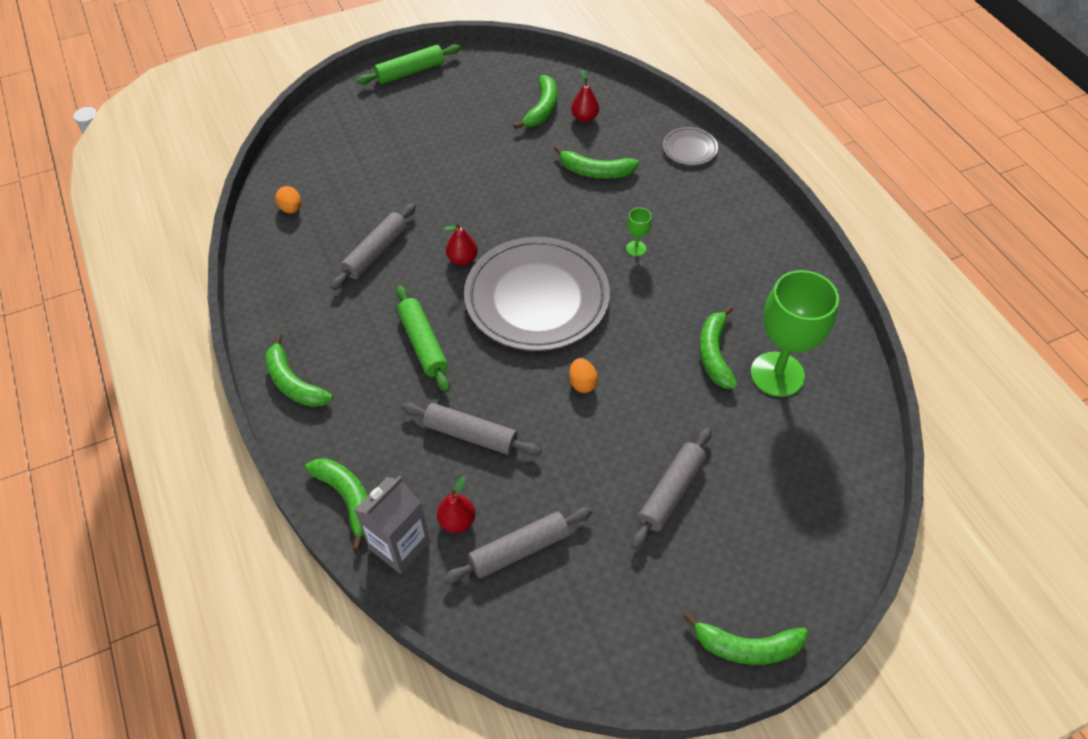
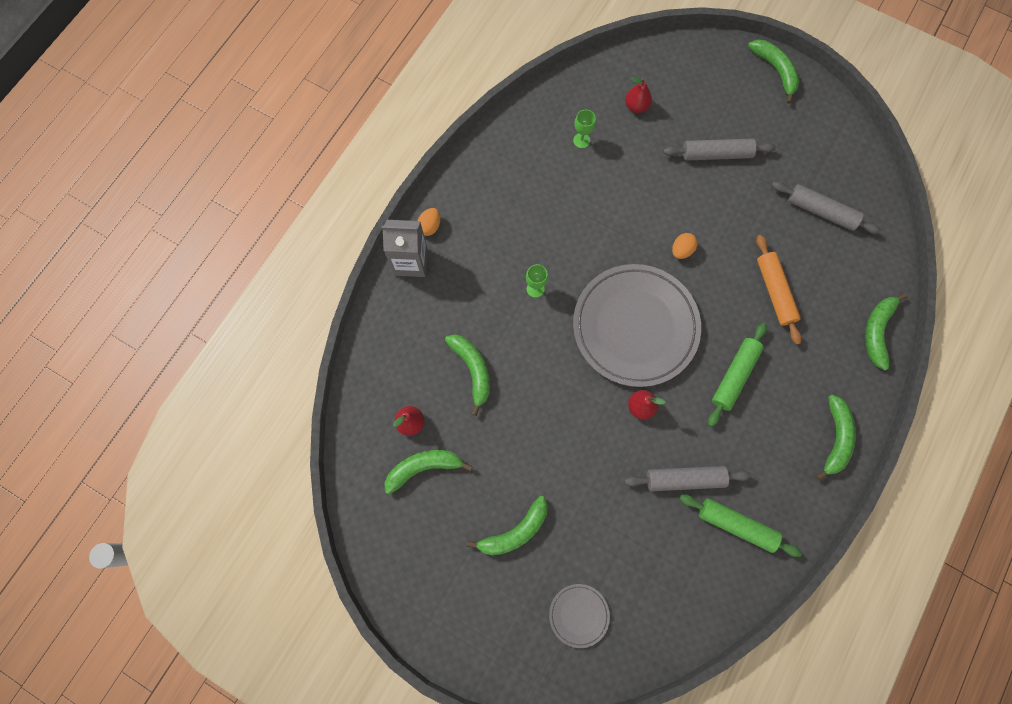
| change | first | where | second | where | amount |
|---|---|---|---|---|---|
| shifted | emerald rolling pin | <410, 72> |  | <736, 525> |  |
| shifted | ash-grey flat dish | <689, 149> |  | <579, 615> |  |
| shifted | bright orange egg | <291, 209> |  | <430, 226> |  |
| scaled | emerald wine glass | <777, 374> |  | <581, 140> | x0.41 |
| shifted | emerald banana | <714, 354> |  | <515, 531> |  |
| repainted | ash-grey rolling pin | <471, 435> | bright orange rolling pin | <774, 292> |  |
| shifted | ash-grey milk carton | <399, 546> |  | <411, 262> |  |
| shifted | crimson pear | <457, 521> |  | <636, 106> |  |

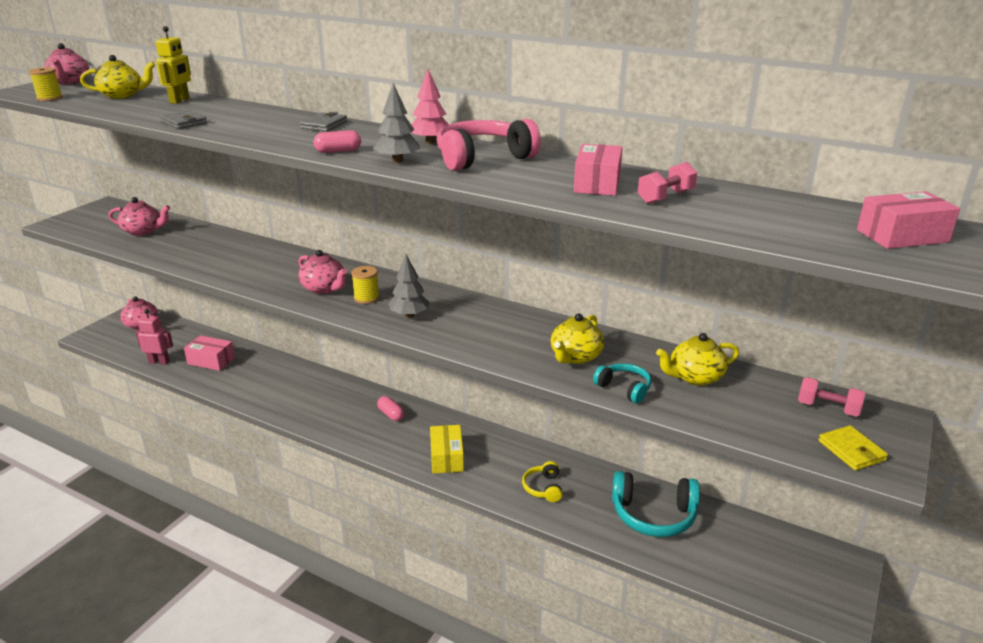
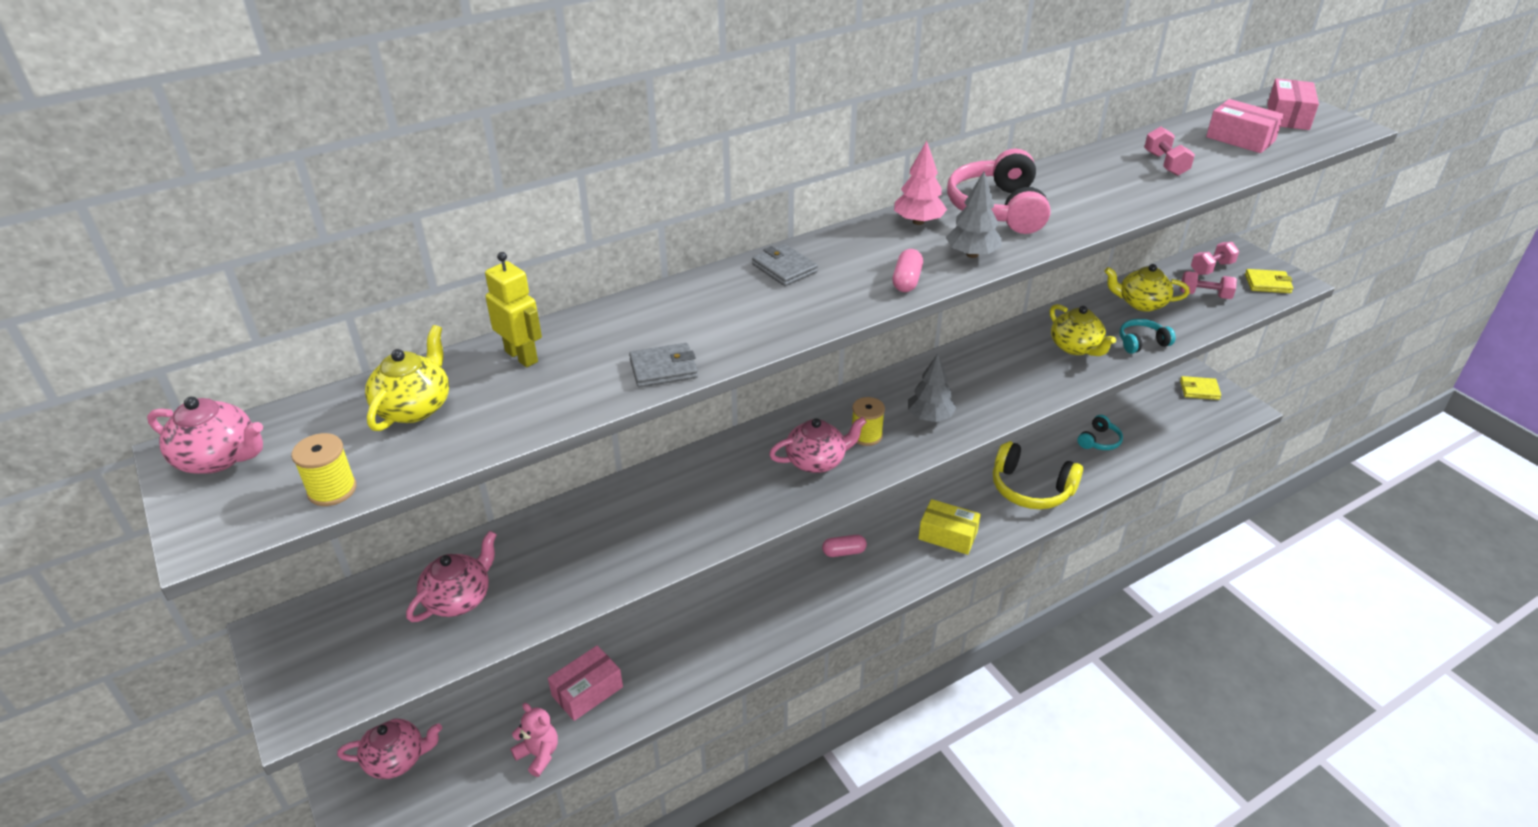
| change | first | where | second | where | amount |
|---|---|---|---|---|---|
| shifted | pink package | <597, 183> |  | <1240, 139> |  |
| swapped | pink toy robot | <159, 362> | pink teddy | <539, 754> |  |
| rotated | yellow teapot | <695, 377> |  | <1141, 303> | 90 degrees clockwise |
| scaled | yellow headset | <543, 488> |  | <1031, 488> | x1.86 |
| scaled | aqua headset | <653, 515> |  | <1099, 441> | x0.54 |
| new |  |  | pink hand weight | <1204, 295> |  |
| new |  |  | yellow card wallet | <1199, 390> |  |

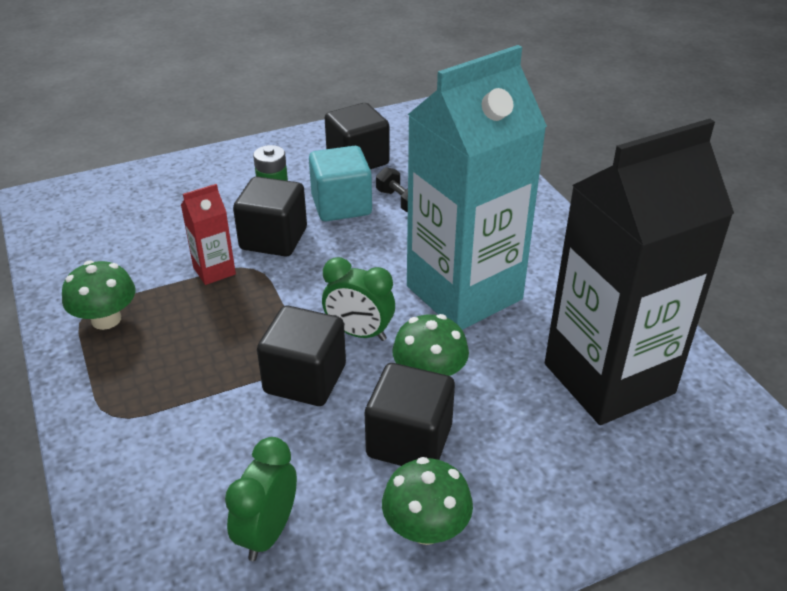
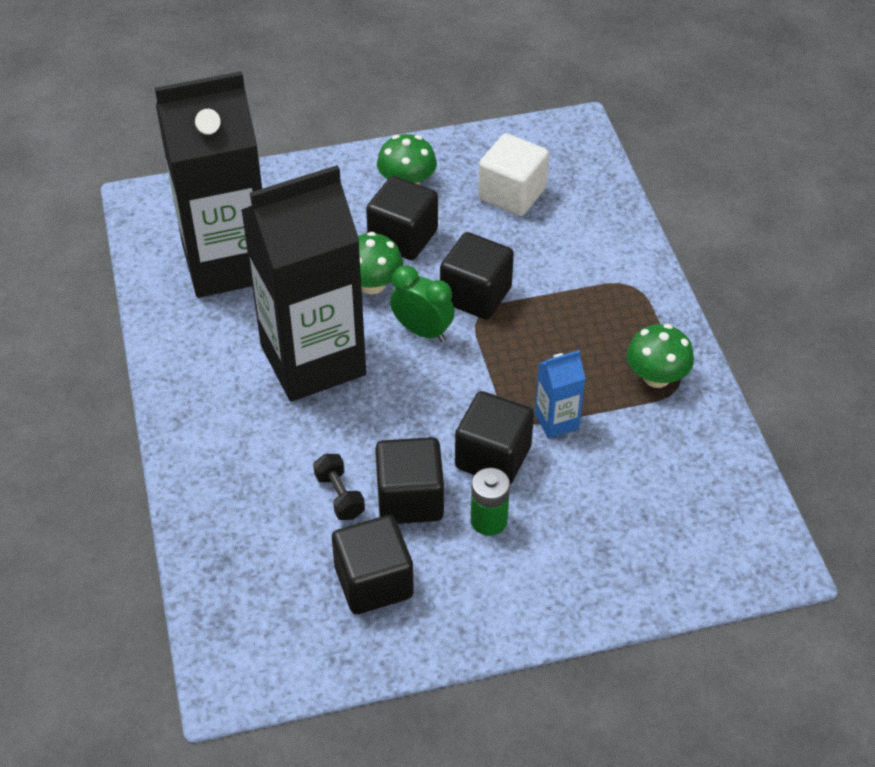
| change | first | where | second | where | amount |
|---|---|---|---|---|---|
| repainted | aqua milk carton | <464, 293> | black milk carton | <313, 360> |  |
| repainted | aqua block | <341, 205> | black block | <410, 499> |  |
| repainted | crimson milk carton | <214, 271> | blue milk carton | <556, 421> |  |
| swapped | emerald bedside clock | <267, 532> | pure white block | <512, 194> |  |

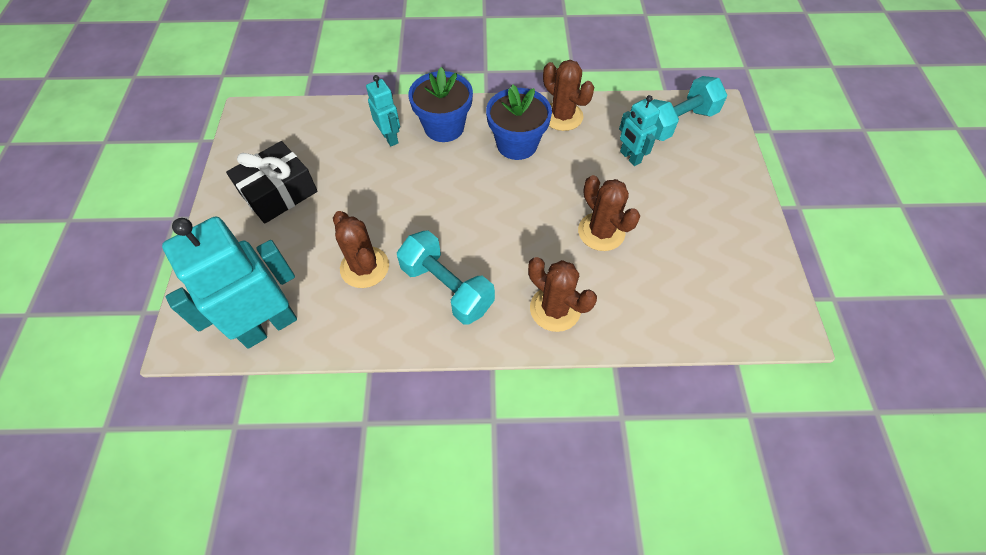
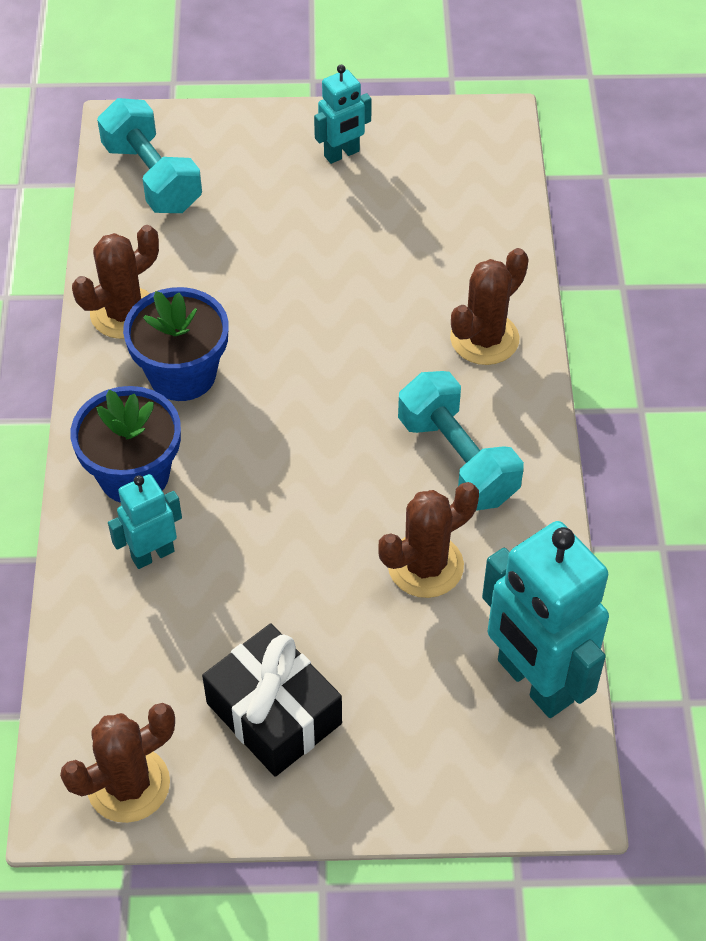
| change | first | where | second | where | amount |
|---|---|---|---|---|---|
| shifted | aqua toy robot | <630, 157> |  | <342, 154> |  |
| shifted | brown saguaro cactus | <601, 232> |  | <128, 784> |  |
| rotated | aqua hand weight | <447, 288> |  | <457, 459> | 75 degrees counterclockwise |

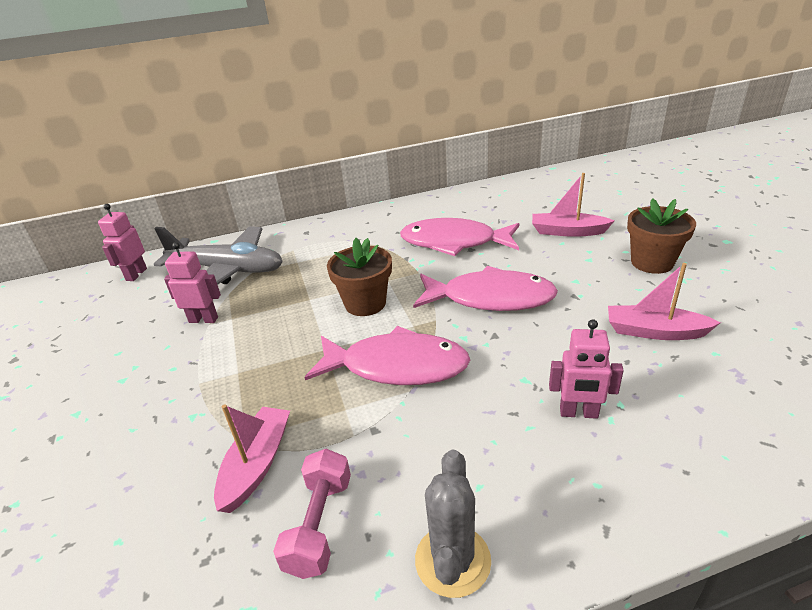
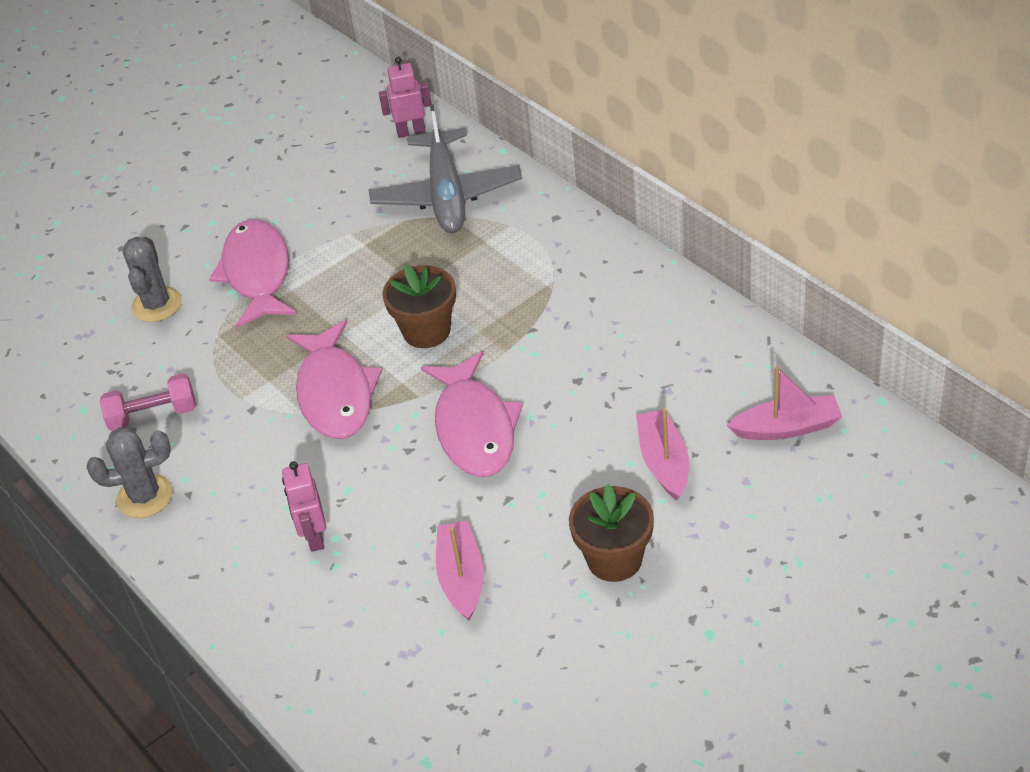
| change | first | where | second | where | amount |
|---|---|---|---|---|---|
| shifted | pink fish | <454, 242> |  | <257, 273> |  |
| gone | pink toy robot | <203, 319> |  |  |  |
| shifted | pink sailboat | <257, 464> |  | <787, 428> |  |
| new |  |  | ash-grey saguaro cactus | <157, 305> |  |

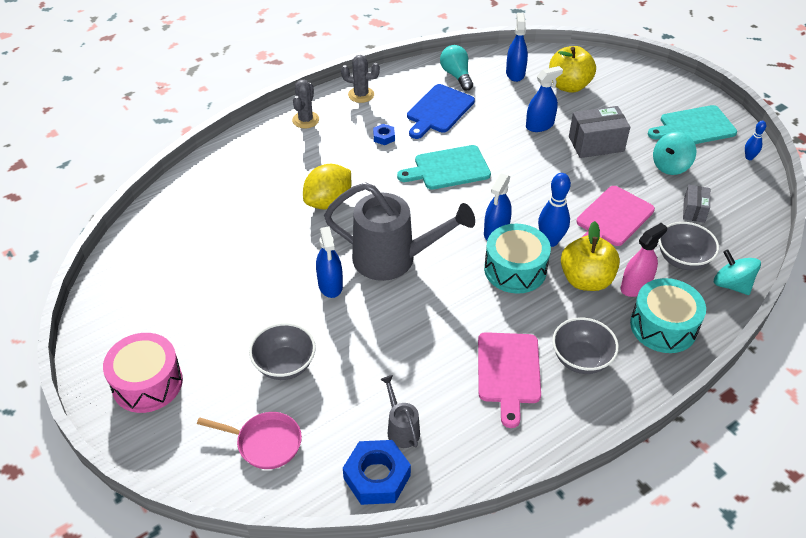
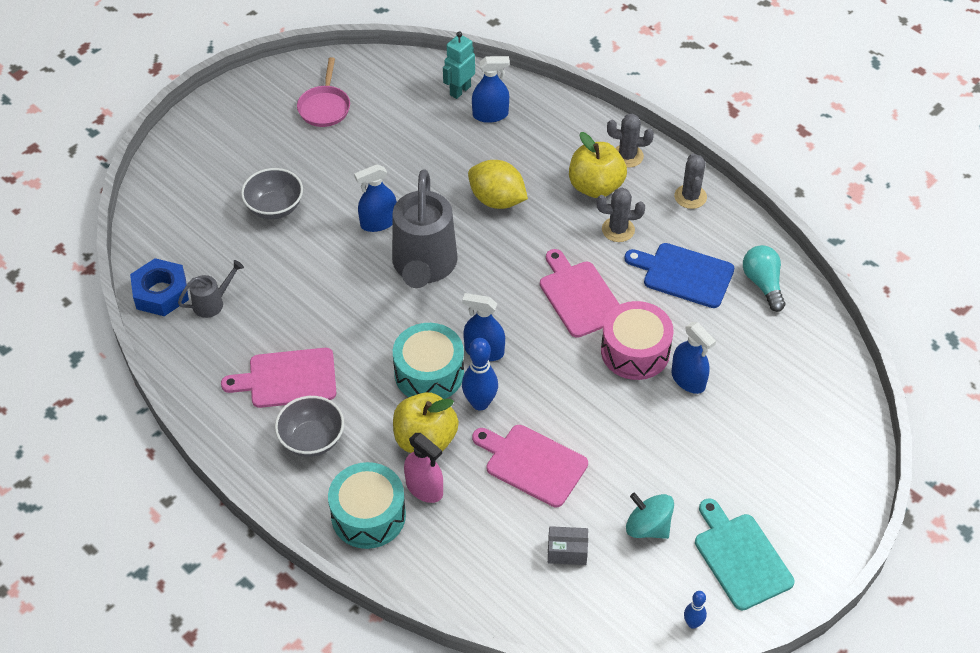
| change | first | where | second | where | amount |
|---|---|---|---|---|---|
| shifted | blue sprayer | <515, 73> |  | <490, 115> |  |
| rotated | aqua light bulb | <456, 75> |  | <763, 284> | 75 degrees counterclockwise |
| shifted | yellow apple fruit | <569, 86> |  | <595, 187> |  |
| gone | ash-grey package | <596, 144> |  |  |  |
| swapped | blue hex nut | <384, 137> | ash-grey saguaro cactus | <618, 230> |  |
| repainted | aqua cutting board | <448, 168> | pink cutting board | <579, 296> |  |
| gone | ash-grey serving bowl | <682, 259> |  |  |  |
| gone | aqua spinning top | <731, 285> |  |  |  |
| shifted | pink snare drum | <147, 383> |  | <635, 351> |  |
| shifted | pink pan | <265, 443> |  | <324, 107> |  |
| new |  |  | aqua toy robot | <460, 90> |  |

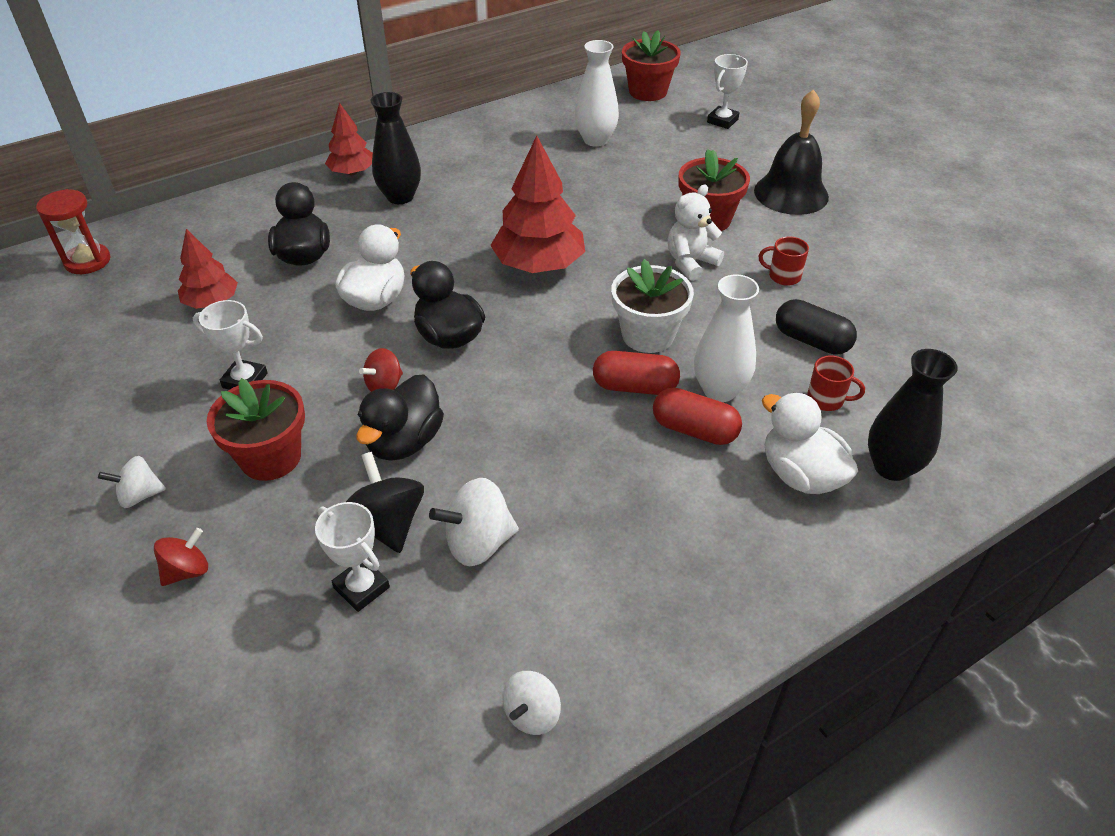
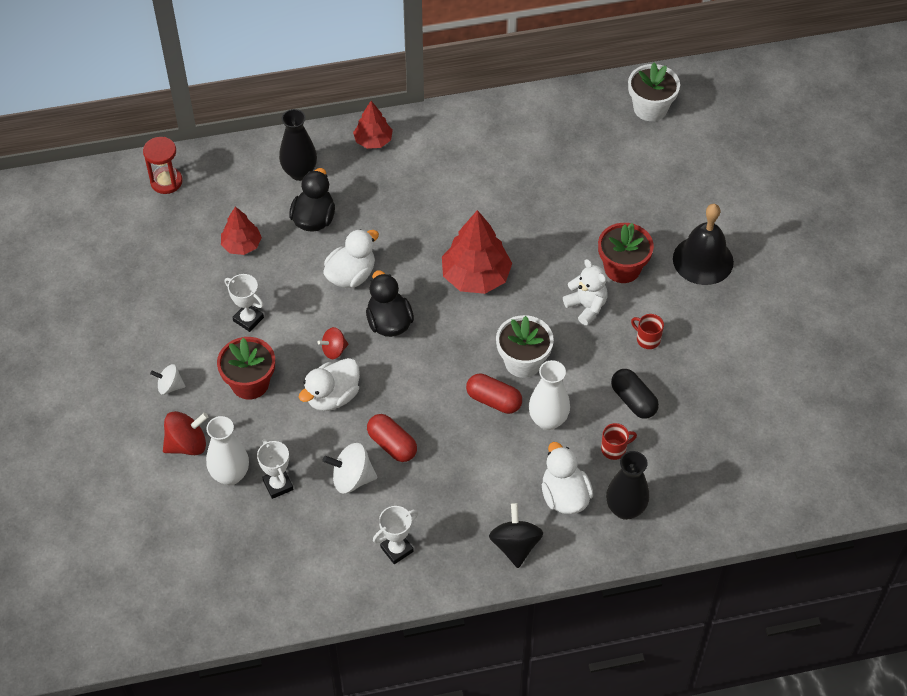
| change | first | where | second | where | amount |
|---|---|---|---|---|---|
| repainted | crimson potted plant | <648, 92> | pure white potted plant | <650, 108> |  |
| shifted | pure white tall vase | <595, 140> |  | <230, 475> |  |
| shifted | pure white prize cup | <722, 121> |  | <397, 549> |  |
| shifted | black tall vase | <400, 197> |  | <299, 172> |  |
| rotated | pure white teddy | <690, 263> |  | <586, 306> | 75 degrees clockwise |
| rotated | crimson coffee mug | <826, 400> |  | <614, 449> | 60 degrees counterclockwise |
| repainted | black duck | <404, 442> | pure white duck | <332, 396> |  |
| shifted | crimson pill shape | <694, 430> |  | <392, 444> |  |
| shifted | black spinning top | <387, 524> |  | <515, 545> |  |
| scaled | crimson spinning top | <187, 571> |  | <187, 444> | x1.57 |
| gone | pure white spinning top | <532, 714> |  |  |  |

